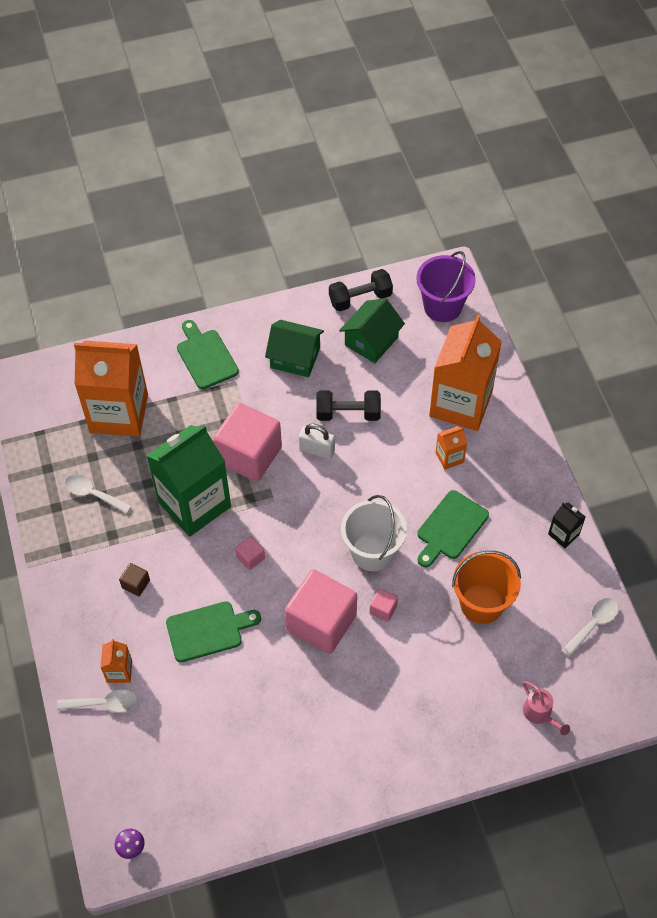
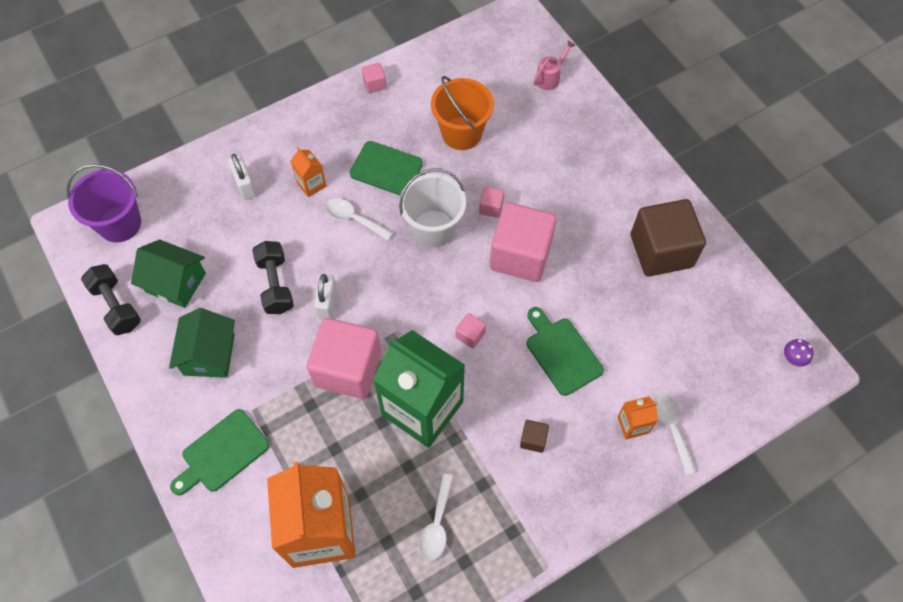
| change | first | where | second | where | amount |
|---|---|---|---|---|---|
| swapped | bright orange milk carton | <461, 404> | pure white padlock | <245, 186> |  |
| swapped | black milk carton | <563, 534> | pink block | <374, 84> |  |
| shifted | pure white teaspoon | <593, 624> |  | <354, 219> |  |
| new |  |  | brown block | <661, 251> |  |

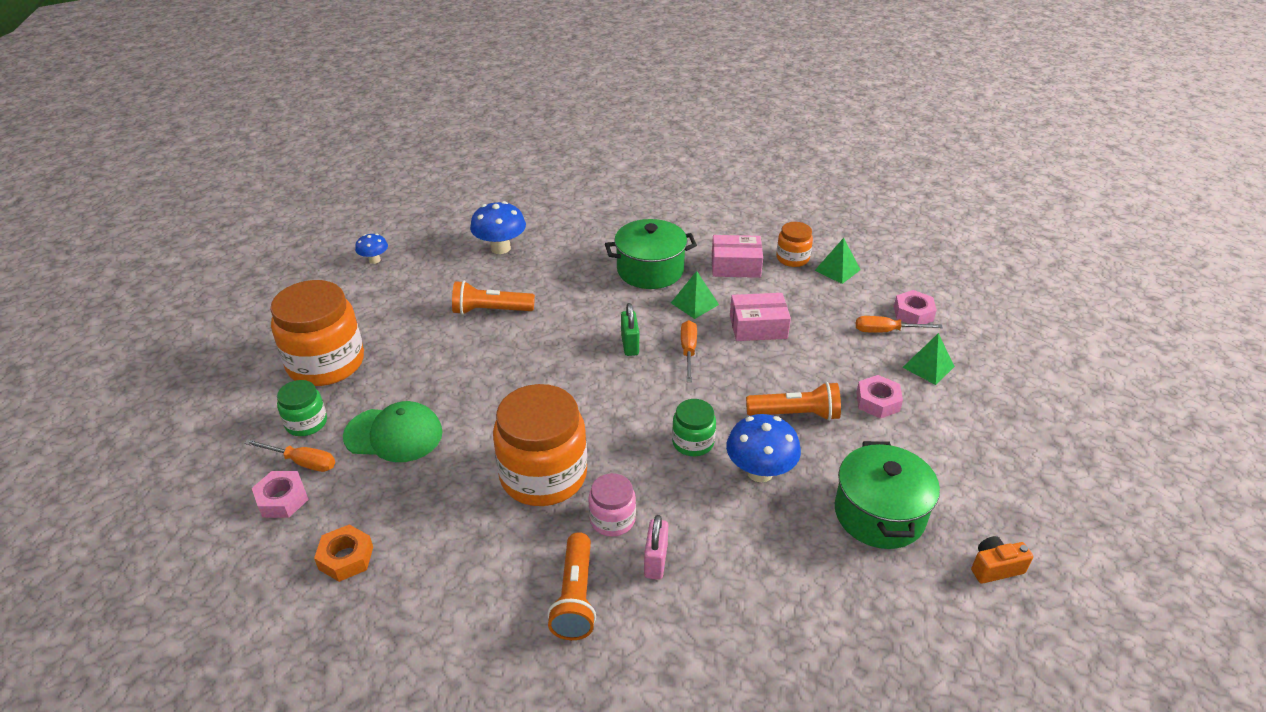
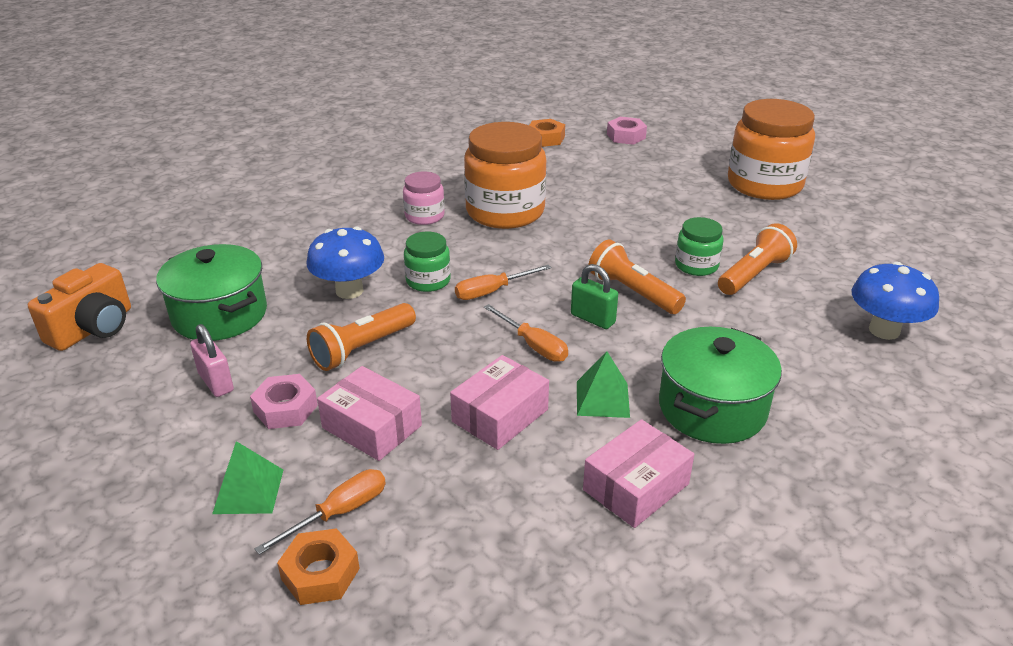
| change | first | where | second | where | amount |
|---|---|---|---|---|---|
| gone | bright orange jam jar | <792, 258> |  |  |  |
| gone | blue fungus | <374, 260> |  |  |  |
| gone | emerald pyramid | <837, 270> |  |  |  |
| repainted | pink hex nut | <913, 313> | bright orange hex nut | <320, 574> |  |
| shifted | emerald jam jar | <306, 423> |  | <696, 265> |  |
| gone | emerald cap | <394, 434> |  |  |  |
| shifted | bright orange hand screwdriver | <302, 462> |  | <492, 291> |  |
| shifted | pink padlock | <655, 561> |  | <216, 382> |  |
| shifted | bright orange flashlight | <575, 597> |  | <633, 292> |  |
| scaled | bright orange photo camera | <995, 568> |  | <93, 328> | x1.66 |
| new |  |  | pink package | <372, 426> |  |

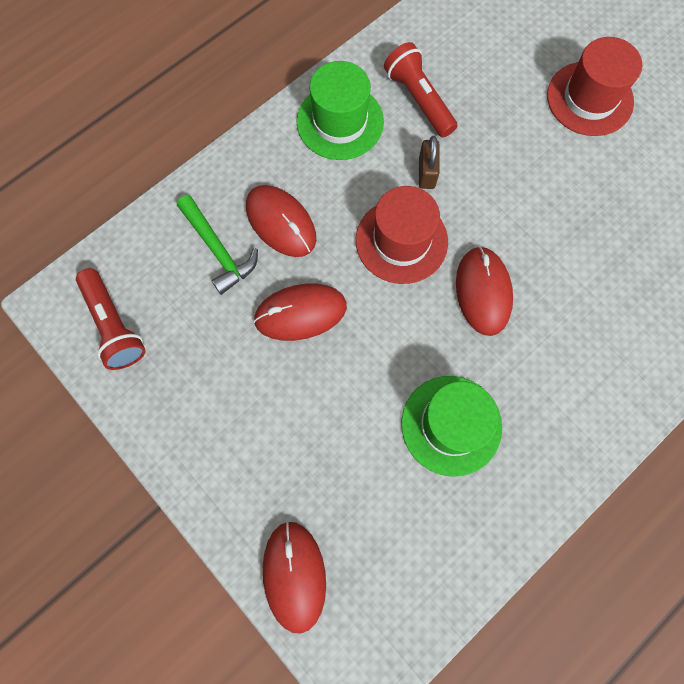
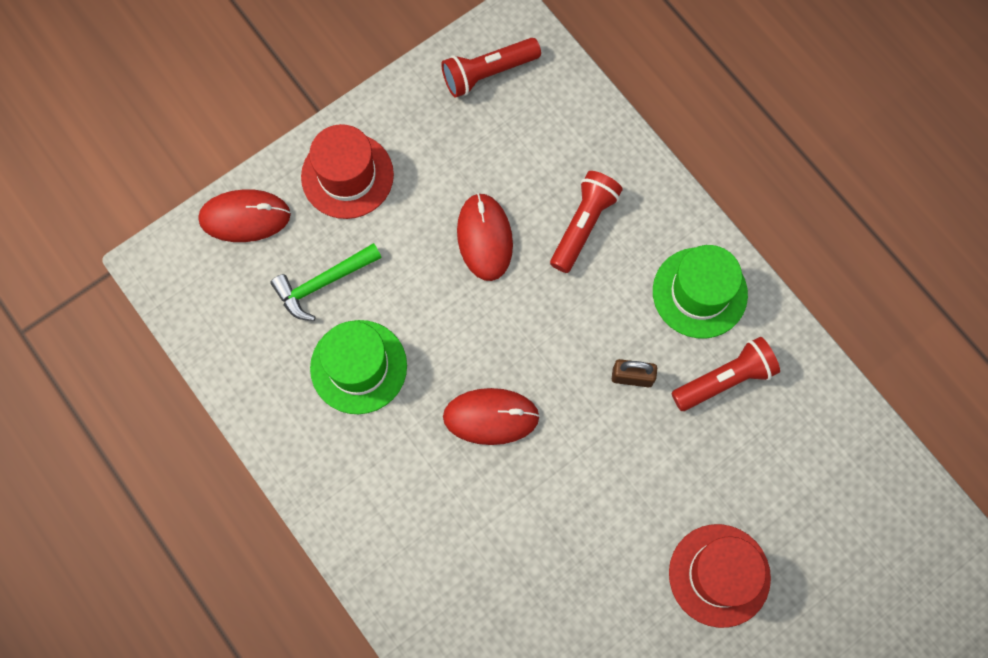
| change | first | where | second | where | amount |
|---|---|---|---|---|---|
| swapped | crimson PC mouse | <281, 222> | crimson flashlight | <583, 225> |  |
| shifted | crimson tall hat | <401, 241> |  | <347, 176> |  |
| shifted | emerald carpenter's hammer | <218, 250> |  | <323, 283> |  |

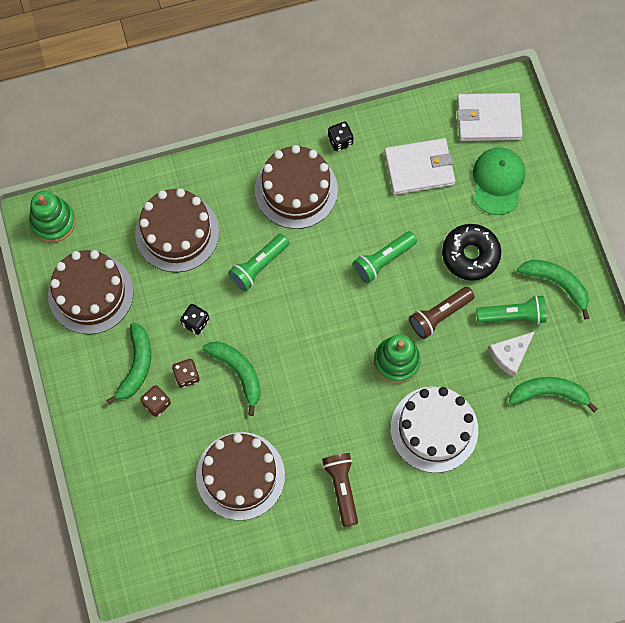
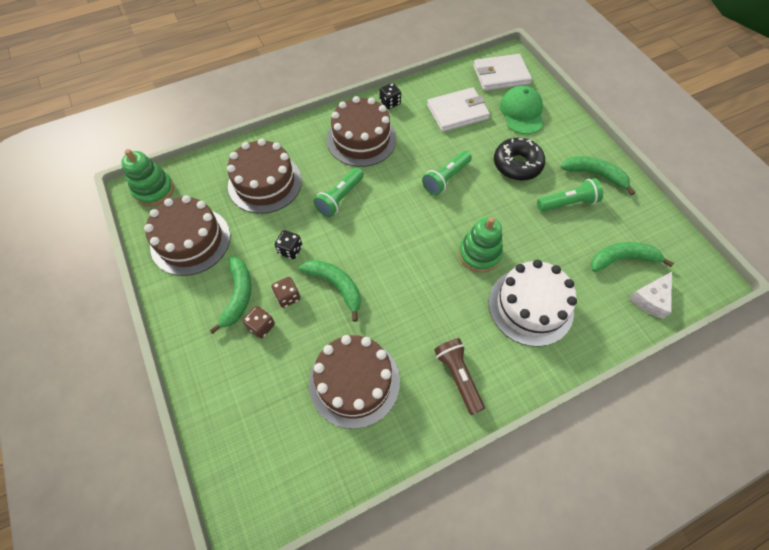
| change | first | where | second | where | amount |
|---|---|---|---|---|---|
| gone | brown flashlight | <439, 315> |  |  |  |
| shifted | pure white cheese wedge | <510, 355> |  | <651, 299> |  |

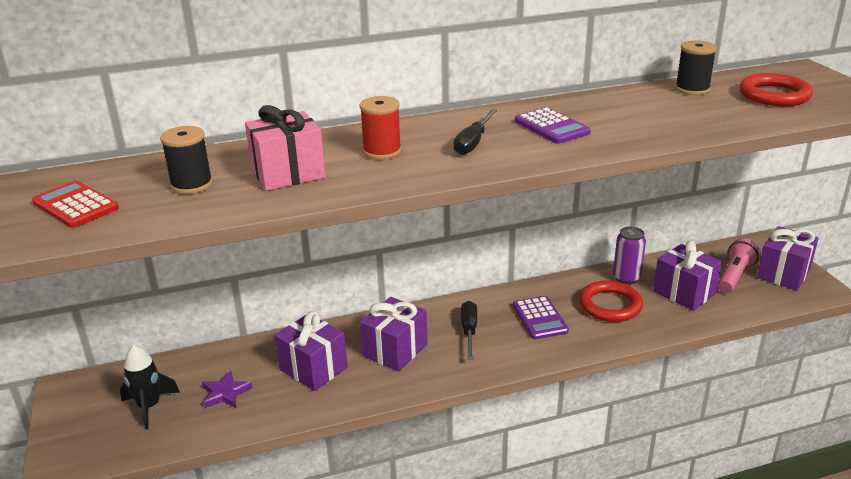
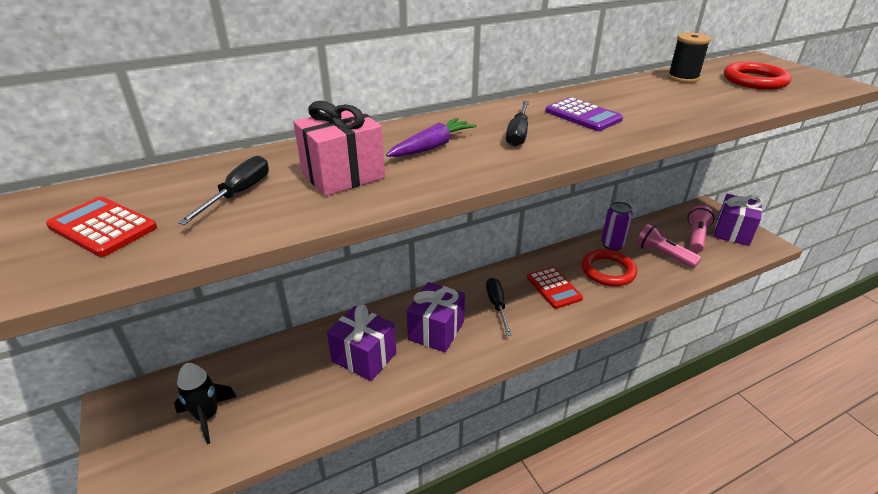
| change | first | where | second | where | amount |
|---|---|---|---|---|---|
| swapped | crimson reel of thread | <382, 151> | royal purple carrot | <432, 147> |  |
| swapped | black reel of thread | <191, 185> | black hand screwdriver | <239, 194> |  |
| swapped | royal purple gift | <684, 293> | pink flashlight | <663, 255> |  |
| repainted | royal purple calculator | <539, 318> | crimson calculator | <554, 288> |  |
| gone | royal purple five-pointed star | <225, 393> |  |  |  |

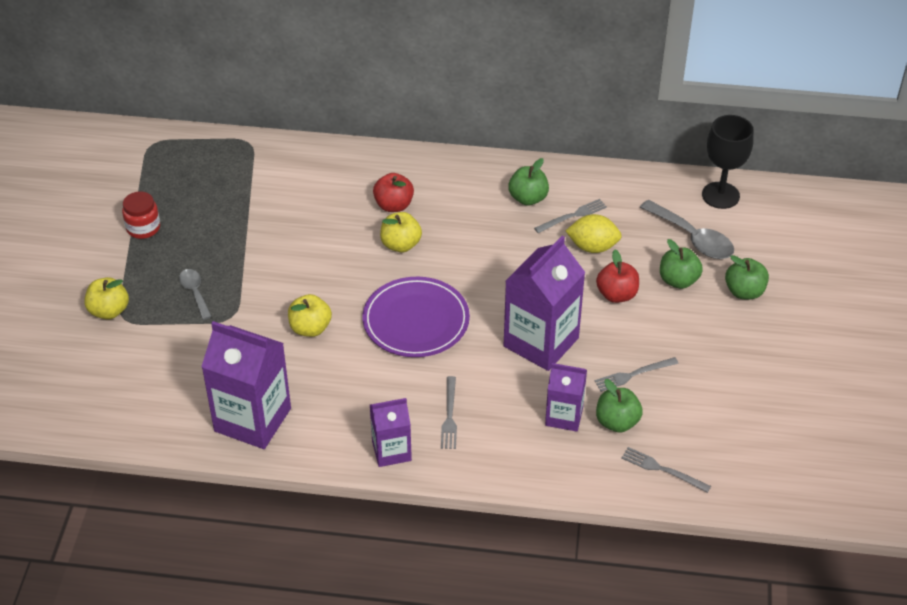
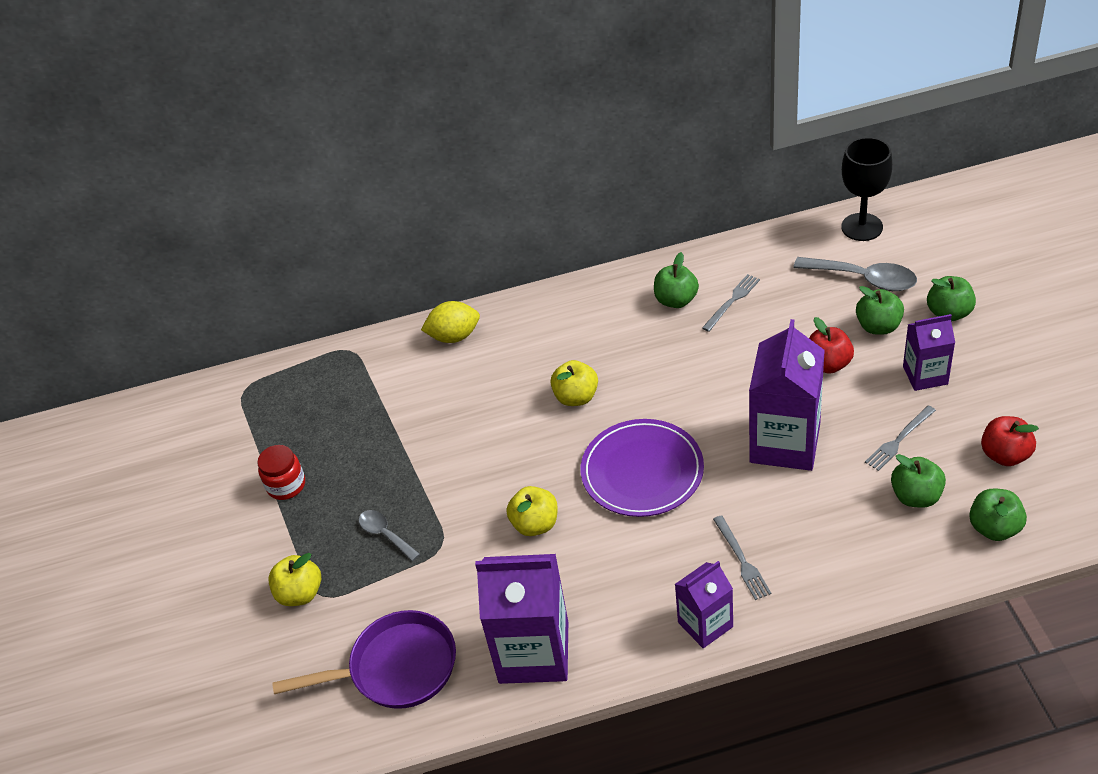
| change | first | where | second | where | amount |
|---|---|---|---|---|---|
| shifted | crimson apple fruit | <394, 205> |  | <1005, 455> |  |
| shifted | yellow toy lemon | <592, 247> |  | <454, 336> |  |
| shifted | royal purple milk carton | <564, 416> |  | <925, 375> |  |
| swapped | ash-grey fork | <662, 469> | emerald apple fruit | <994, 528> |  |
| new |  |  | royal purple pan | <396, 668> |  |

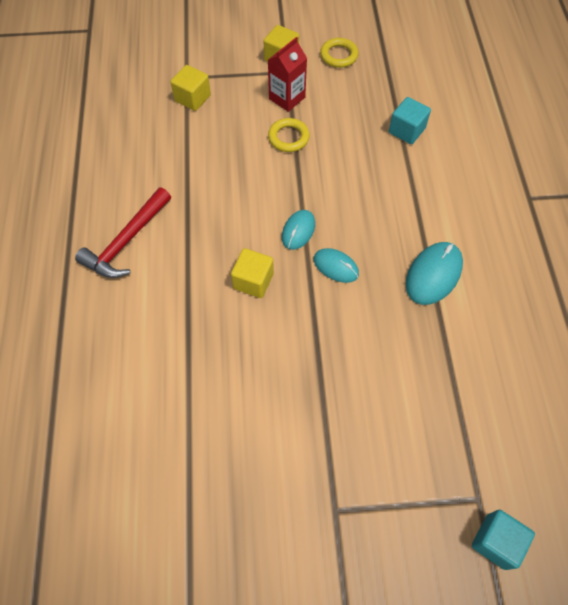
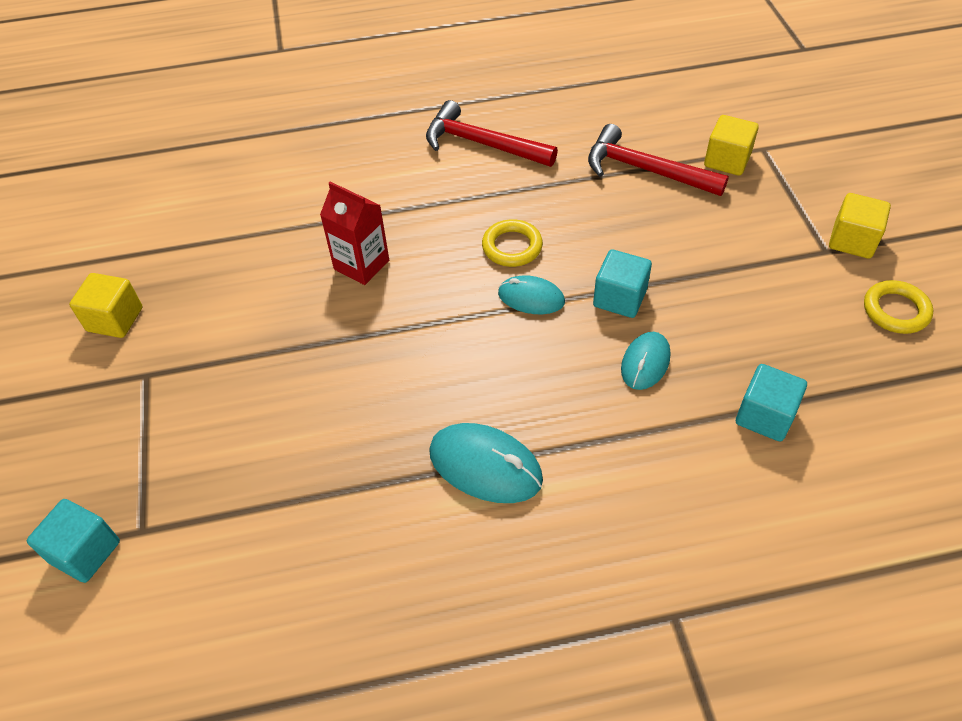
| change | first | where | second | where | amount |
|---|---|---|---|---|---|
| shifted | crimson milk carton | <287, 98> |  | <361, 265> |  |
| shifted | yellow hoop | <288, 137> |  | <512, 247> |  |
| shifted | yellow block | <253, 281> |  | <115, 319> |  |
| shifted | aqua PC mouse | <336, 266> |  | <645, 362> |  |
| new |  |  | crimson carpenter's hammer | <645, 170> |  |
| new |  |  | aqua block | <619, 298> |  |

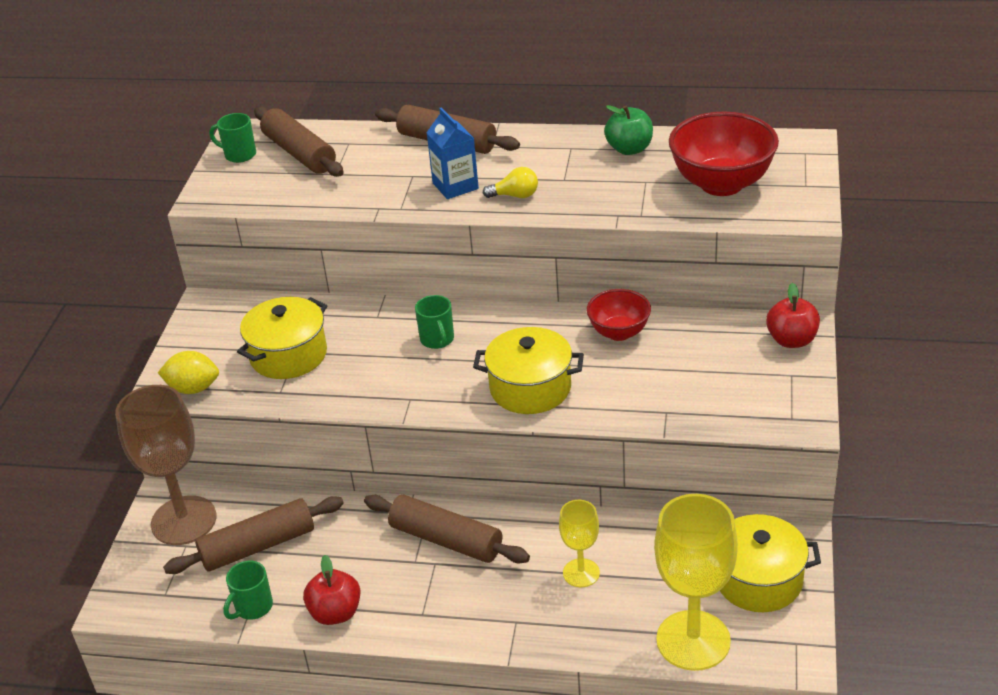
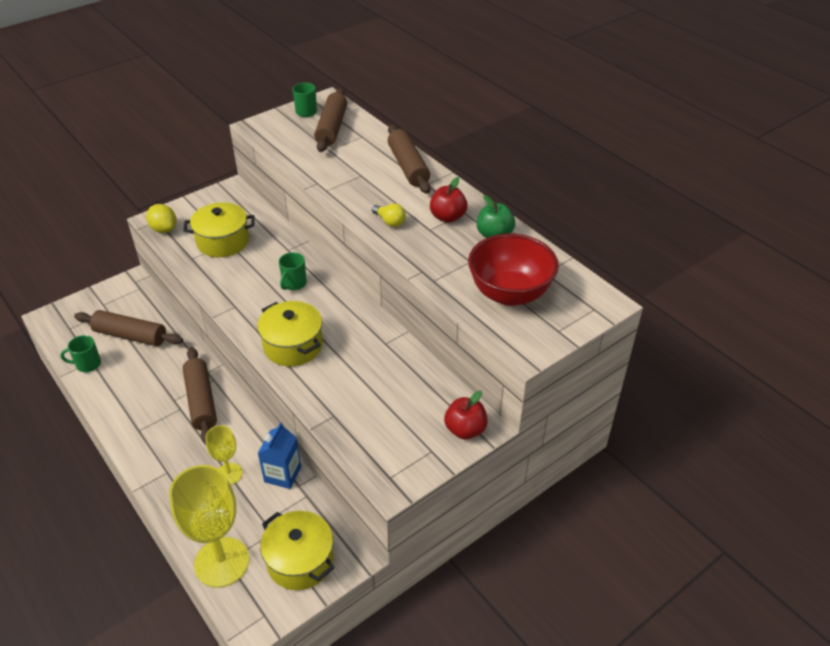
| change | first | where | second | where | amount |
|---|---|---|---|---|---|
| shifted | blue milk carton | <455, 186> |  | <282, 474> |  |
| gone | crimson serving bowl | <619, 332> |  |  |  |
| gone | brown wine glass | <184, 520> |  |  |  |
| shifted | crimson apple fruit | <335, 613> |  | <447, 217> |  |

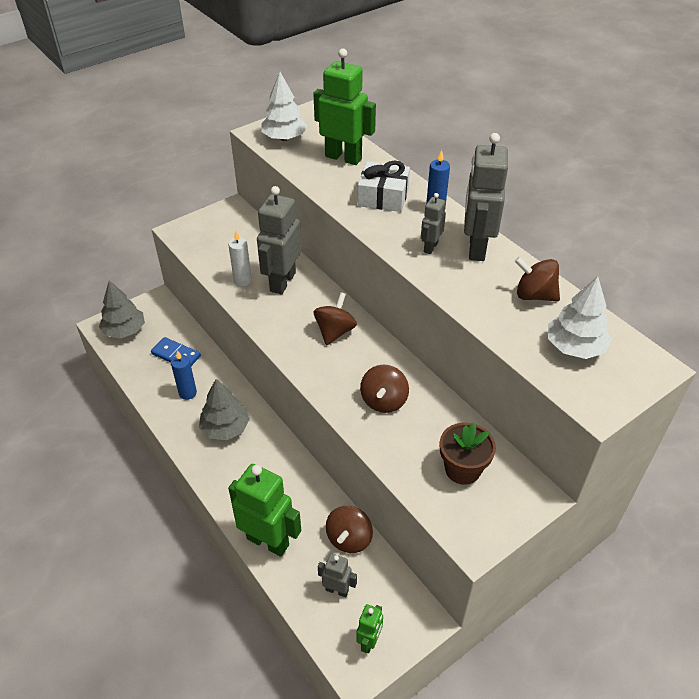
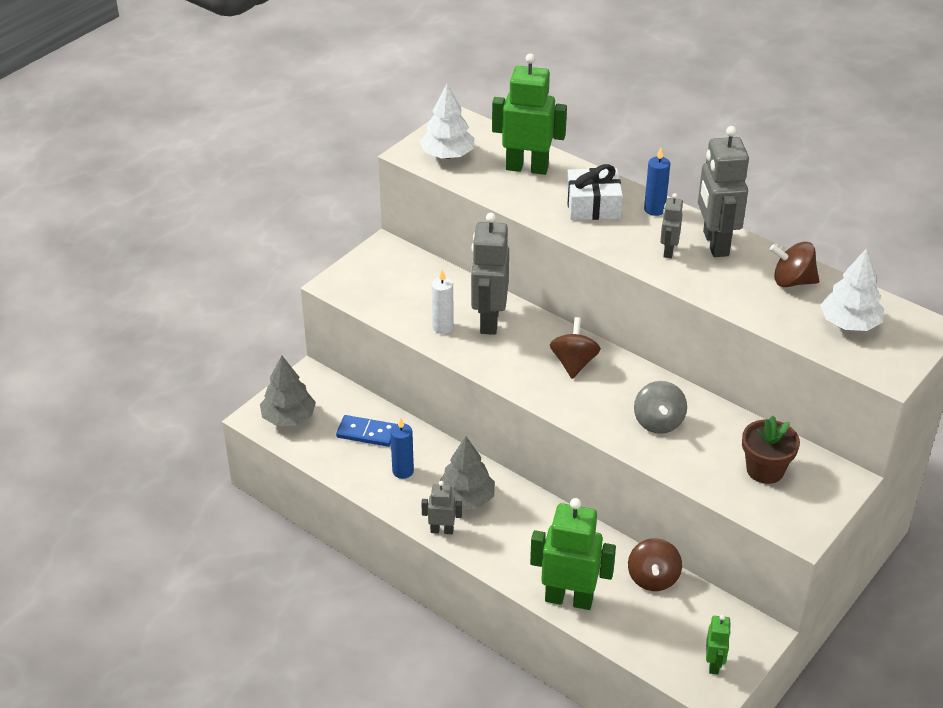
| change | first | where | second | where | amount |
|---|---|---|---|---|---|
| repainted | brown spinning top | <384, 401> | ash-grey spinning top | <658, 422> |  |
| shifted | ash-grey toy robot | <337, 590> |  | <442, 530> |  |

